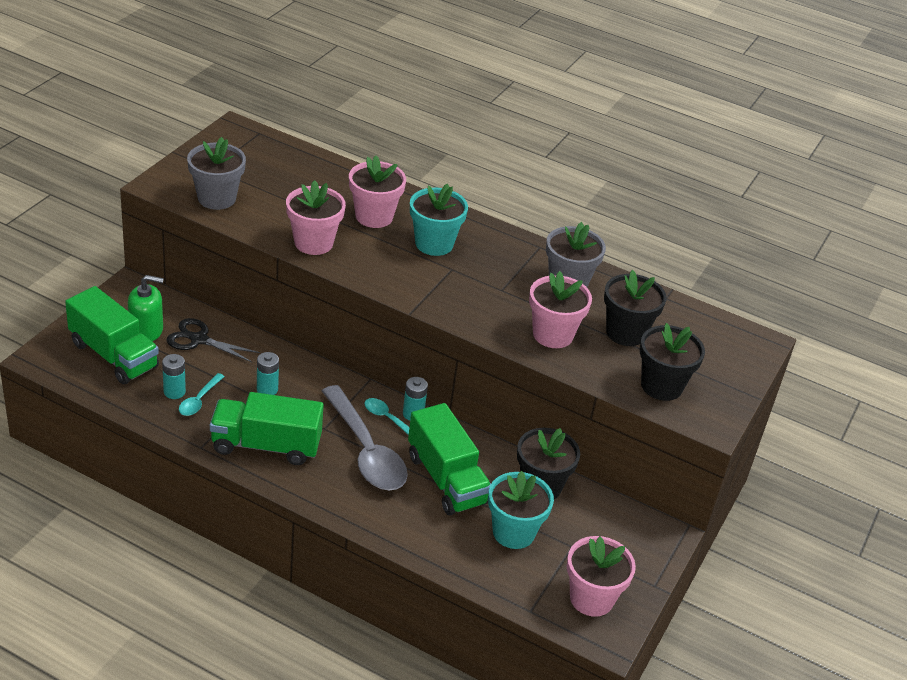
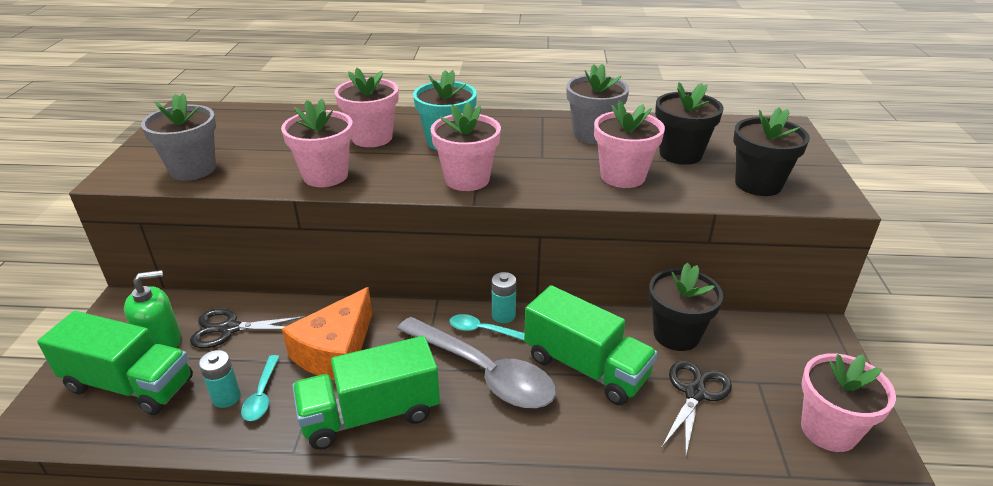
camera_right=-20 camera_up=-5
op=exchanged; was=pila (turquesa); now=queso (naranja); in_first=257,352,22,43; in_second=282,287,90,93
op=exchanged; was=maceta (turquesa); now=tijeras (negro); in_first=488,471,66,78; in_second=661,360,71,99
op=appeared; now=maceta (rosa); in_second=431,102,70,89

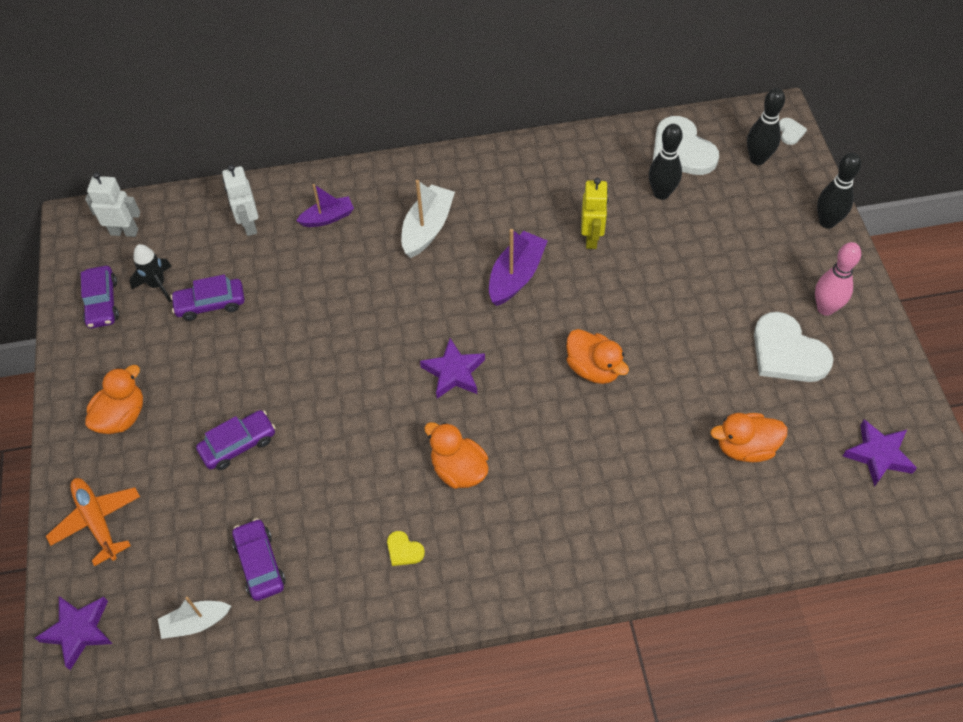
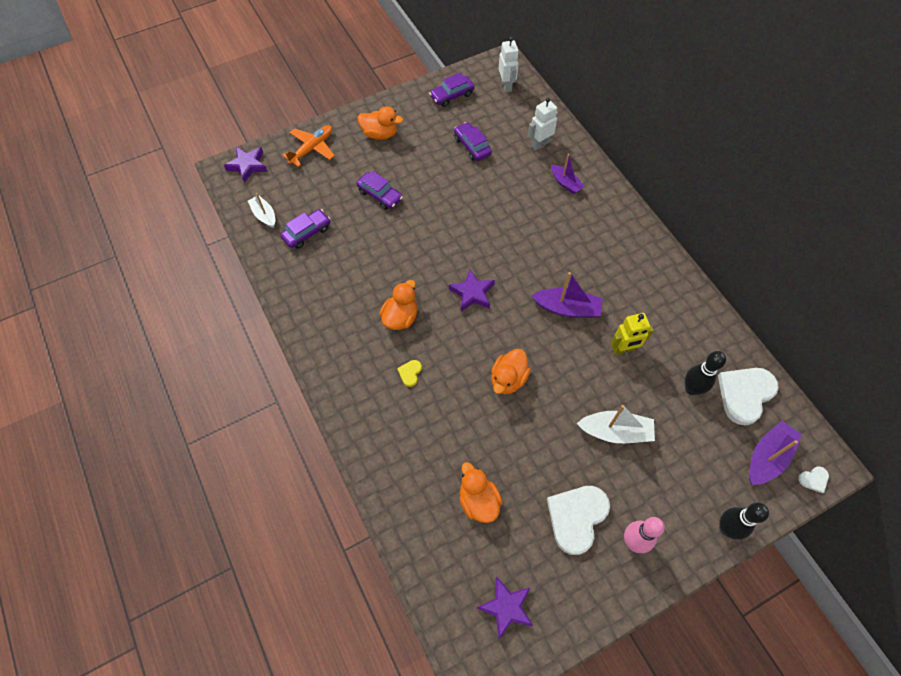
camera_right=70 camera_up=5
op=missing; was=cohete (negro); in_first=129,244,42,58
op=relocated; was=corazón (amarillo); in_first=387,531,38,35; in_second=397,360,25,27
op=relocated; was=barco (blanco); in_first=401,180,54,78; in_second=577,405,78,38
op=exchanged; was=bolo (negro); now=barco (morado); in_first=747,88,38,77; in_second=749,420,53,65

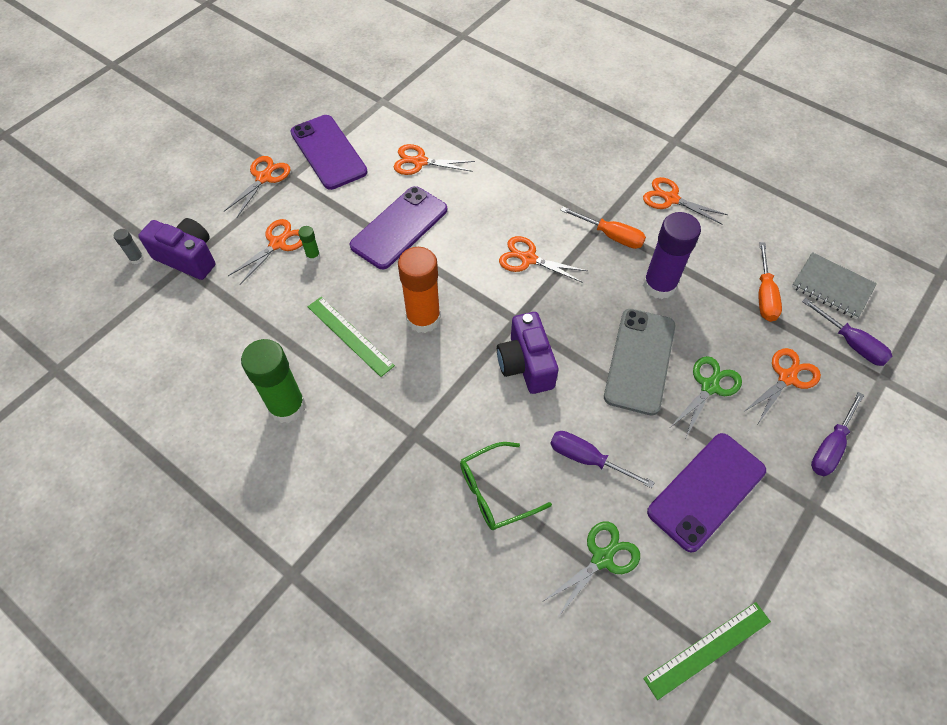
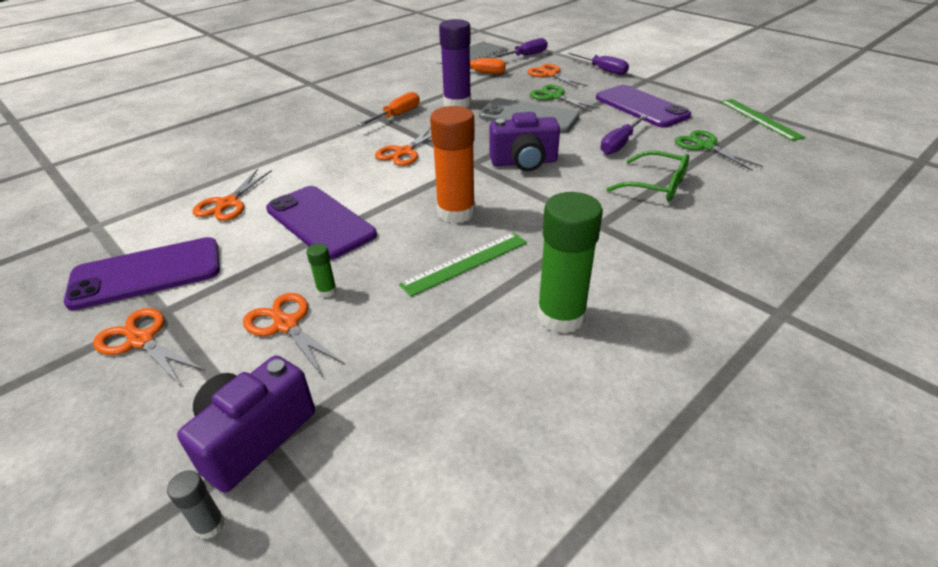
camera_right=-80 camera_up=-20
op=spun; was=gafas (verde); in_first=460,442,92,88; in_second=607,151,82,50; clockwise=-45
op=missing; was=tijeras (naranja); in_first=643,177,85,48

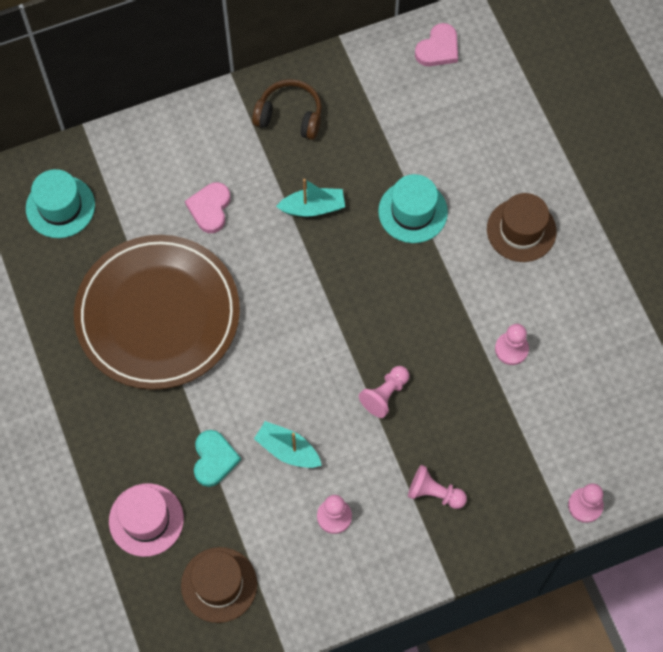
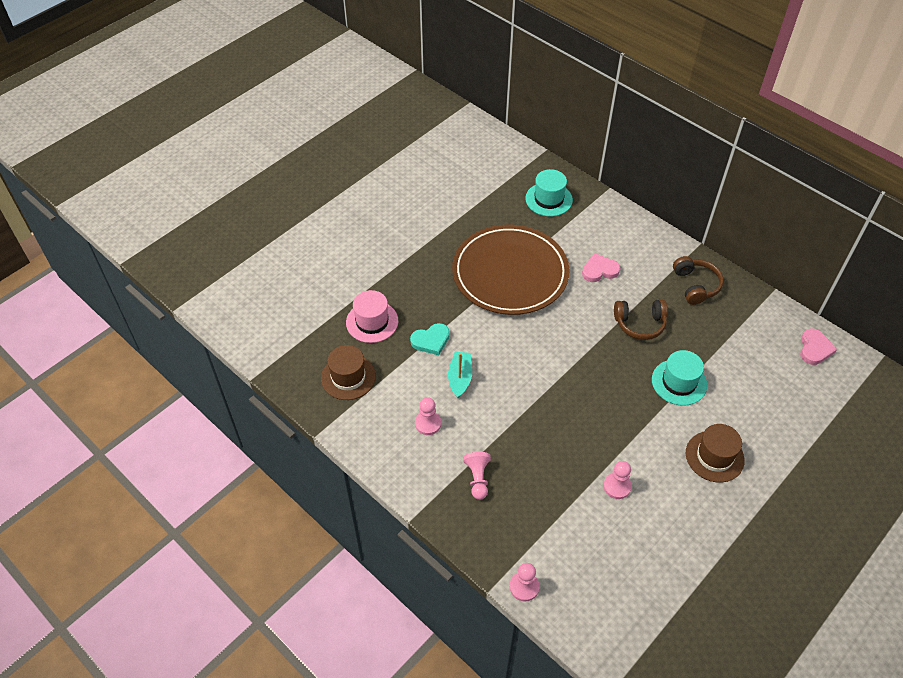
camera_right=65 camera_up=-15
op=exchanged; was=barco (turquesa); now=auriculares (marrón); in_first=276,179,69,38; in_second=614,300,54,40
op=missing; was=peón (rosa); in_first=359,366,50,52
op=spun; was=corazón (rosa); in_first=415,23,43,43; in_second=800,328,37,37; clockwise=-90

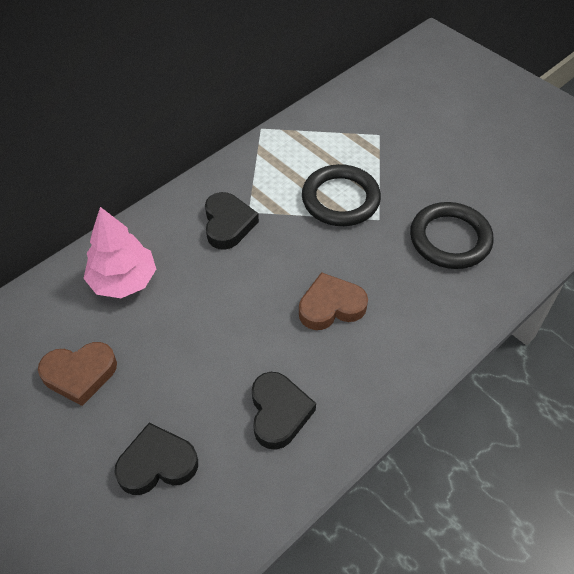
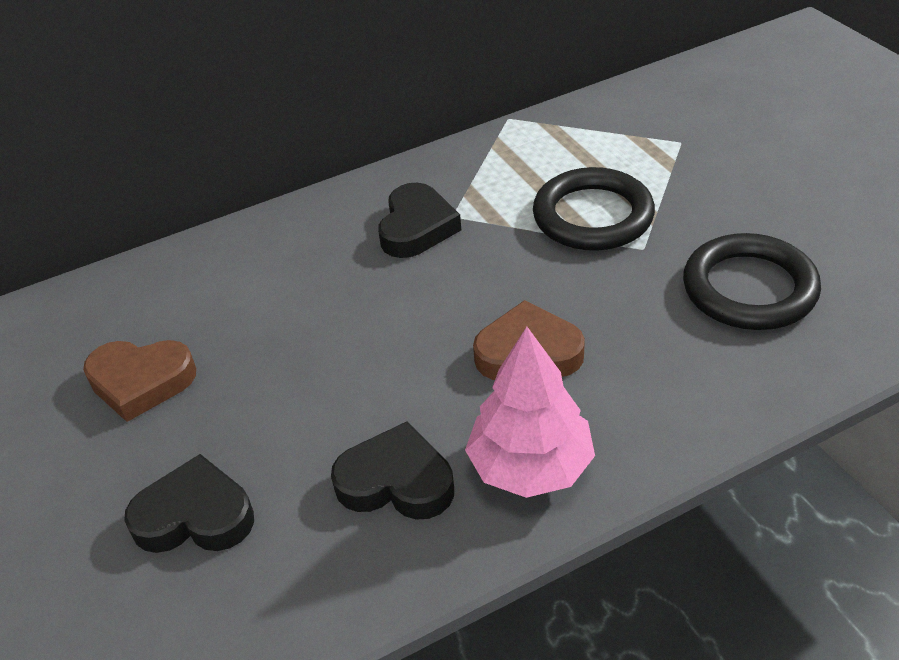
camera_right=20 camera_up=-10
op=relocated; was=árbol (rosa); in_first=83,207,73,91; in_second=465,327,130,171
op=spun; was=corazón (negro); in_first=252,372,64,78; in_second=331,421,123,99; clockwise=-90

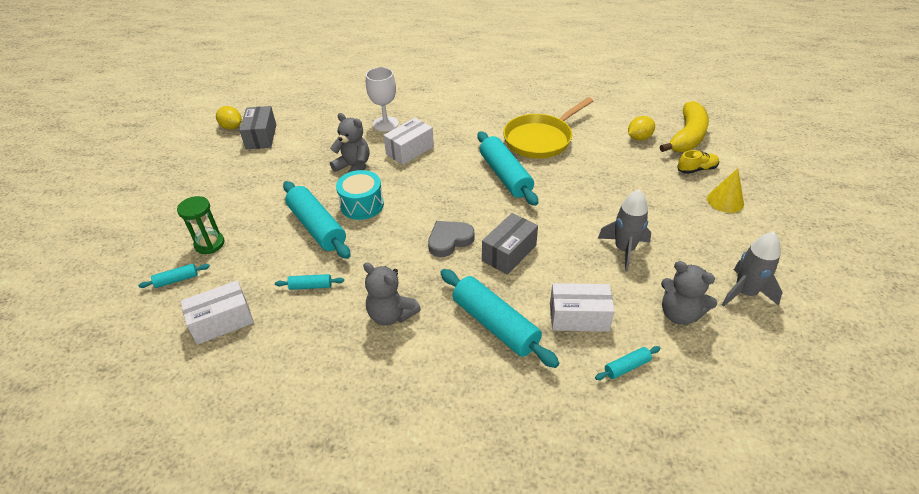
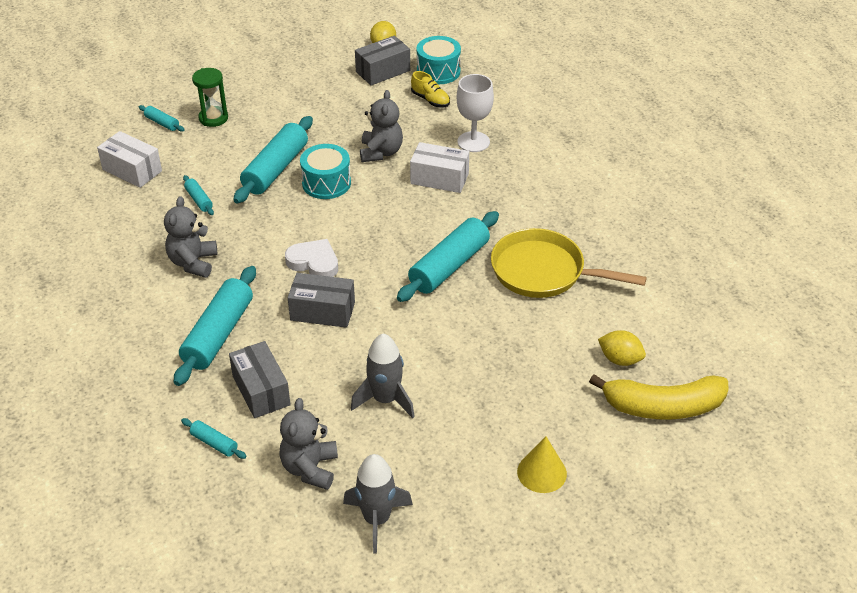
camera_right=60 camera_up=0
op=colour; was=corazón (gris); now=corazón (blanco); in_first=428,221,46,36; in_second=285,239,53,38
op=colour; was=caja (blanco); now=caja (gris); in_first=550,283,65,49; in_second=229,341,62,77
op=relocated; was=zapato (amarillo); in_first=677,150,42,24; in_second=411,71,39,36
op=appeared; now=tambor (turquesa); in_second=416,36,45,48

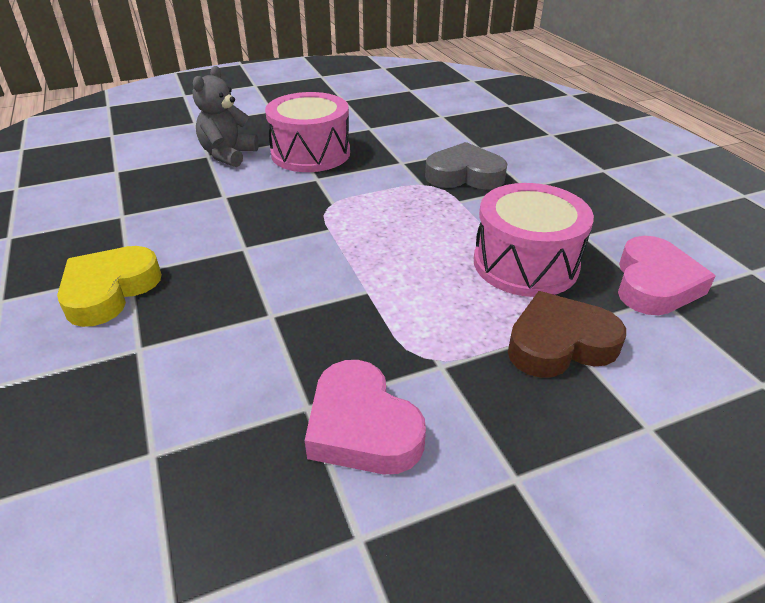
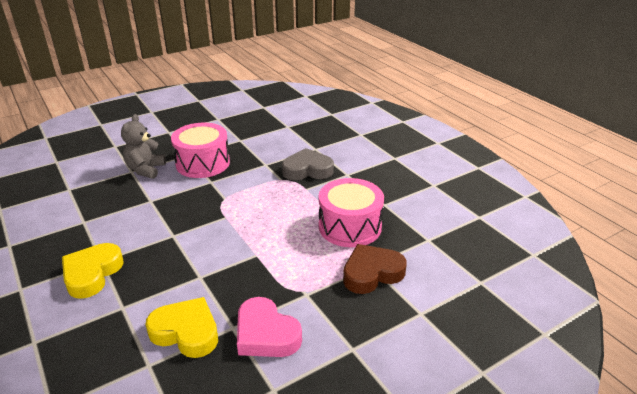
camera_right=-10 camera_up=-5
op=missing; was=corazón (rosa); in_first=618,236,98,79
op=appeared; now=corazón (amarillo); in_second=146,297,72,61

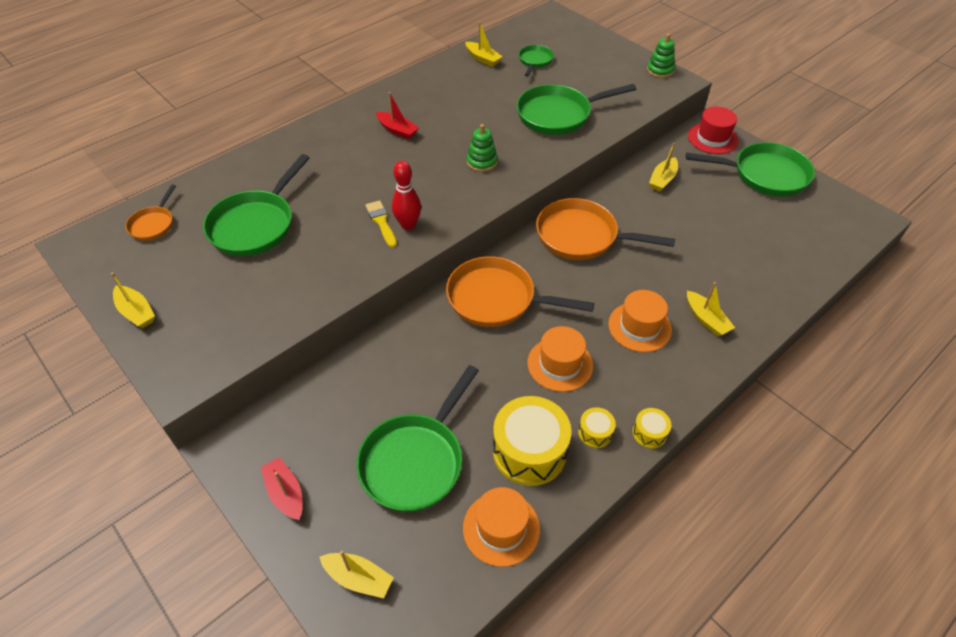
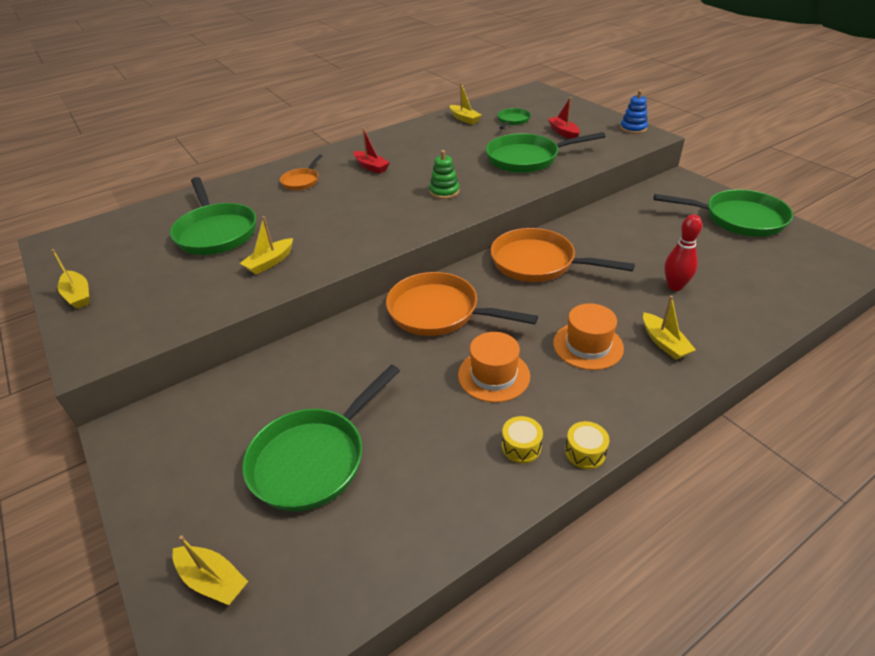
camera_right=10 camera_up=-10
op=relocated; was=sartén (naranja); in_first=125,184,51,57; in_second=280,155,43,35
op=spun; was=sartén (verde); in_first=203,154,106,102; in_second=170,177,86,78; clockwise=-60
op=relocated; was=barco (rojo); in_first=261,457,42,63; in_second=548,97,32,42
op=missing; was=pincel (amarillo); in_first=365,200,32,48
op=relocated; was=bolo (rojo); in_first=392,161,29,69; in_second=664,214,38,77
op=missing; was=sombrero (naranja); in_first=463,487,77,80
op=missing; was=tambor (amarillo); in_first=493,396,79,90
op=colour; was=juguete apilable (verde); now=juguete apilable (azul); in_first=647,33,28,45; in_second=620,90,28,44
op=relocated; was=barco (amarillo); in_first=649,143,29,49; in_second=240,216,53,59
op=missing; was=sombrero (rojo); in_first=688,107,51,47

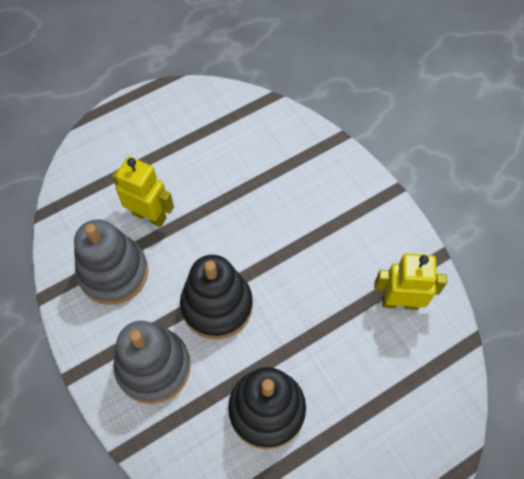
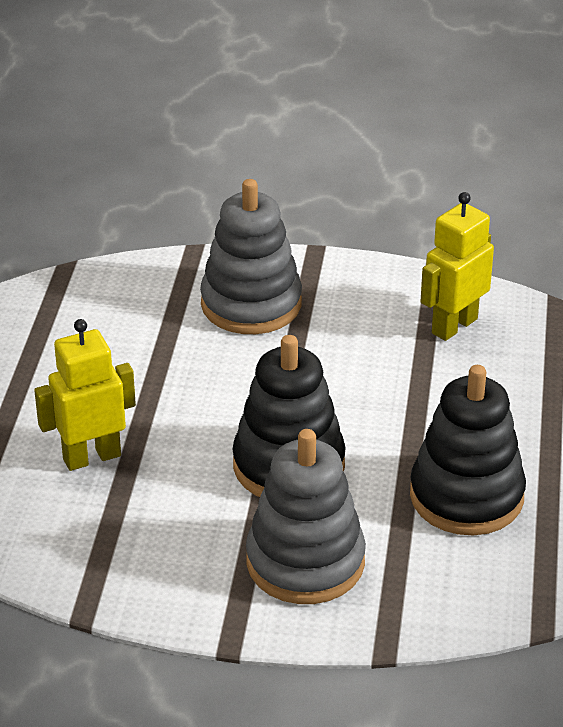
camera_right=-50 camera_up=-25
op=relocated; was=juguete apilable (gris); in_first=74,219,74,86; in_second=200,179,102,155

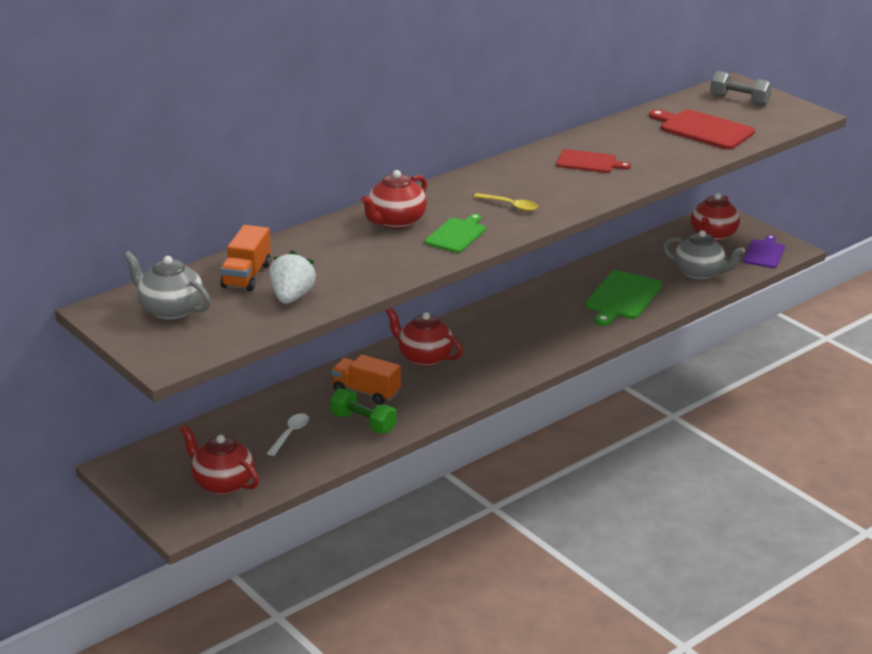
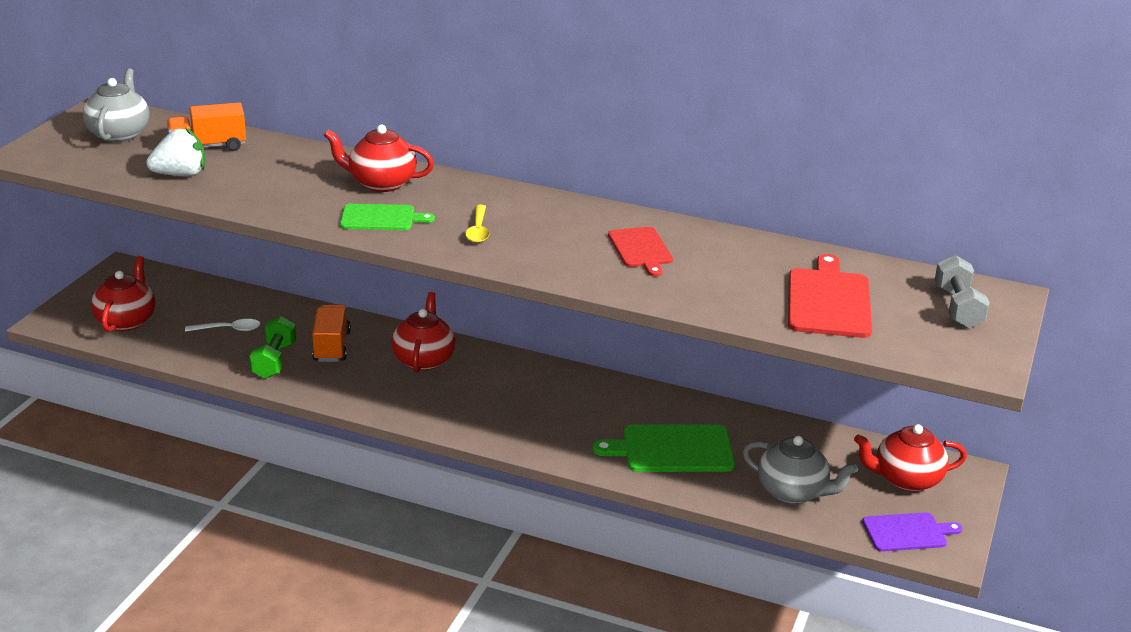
camera_right=60 camera_up=0
op=spun; was=tetera (gris); in_first=663,230,82,50; in_second=743,436,115,68; clockwise=-60

